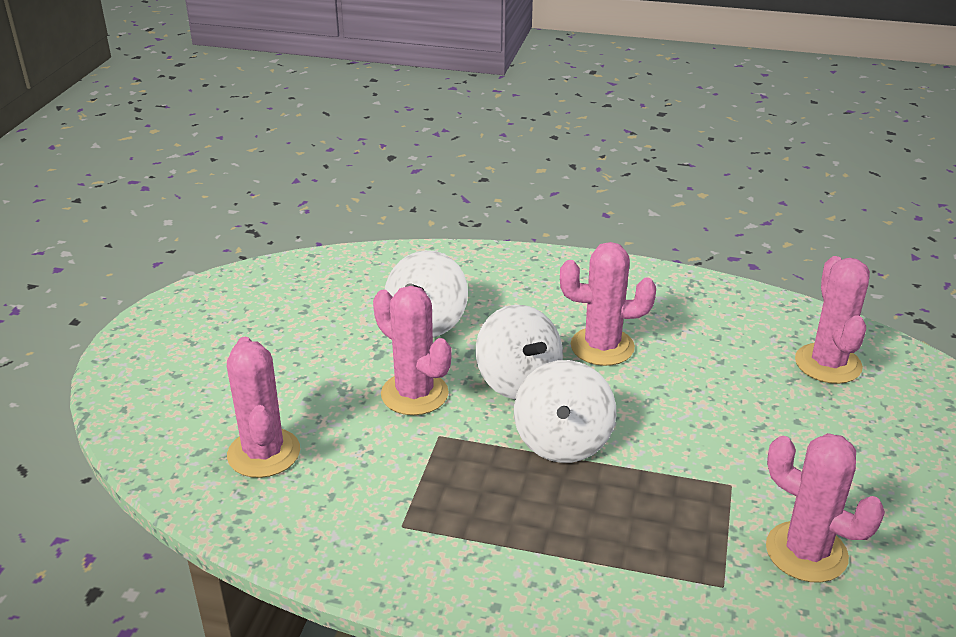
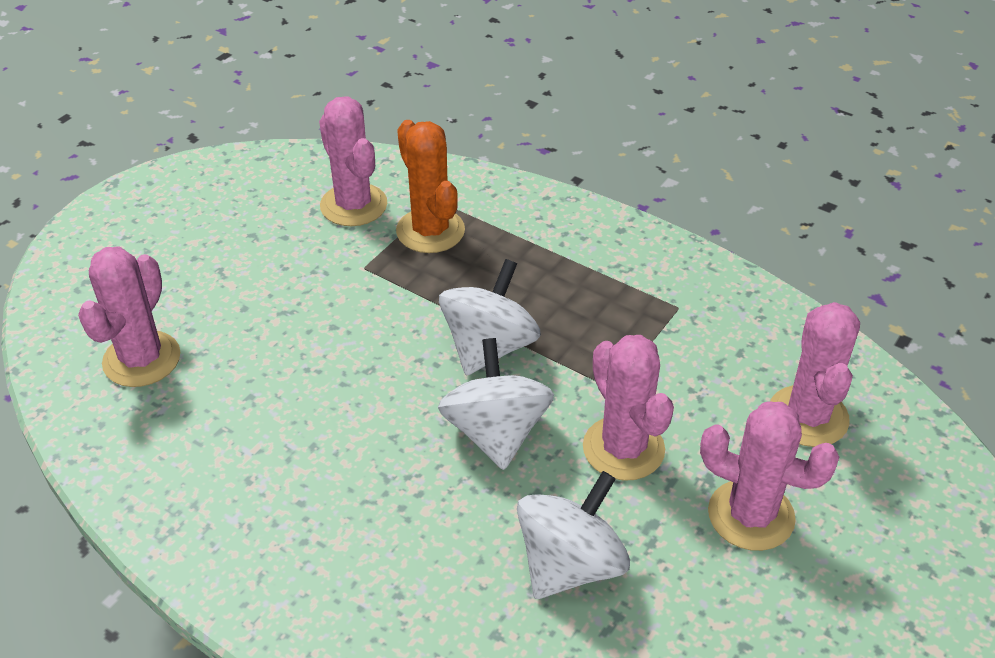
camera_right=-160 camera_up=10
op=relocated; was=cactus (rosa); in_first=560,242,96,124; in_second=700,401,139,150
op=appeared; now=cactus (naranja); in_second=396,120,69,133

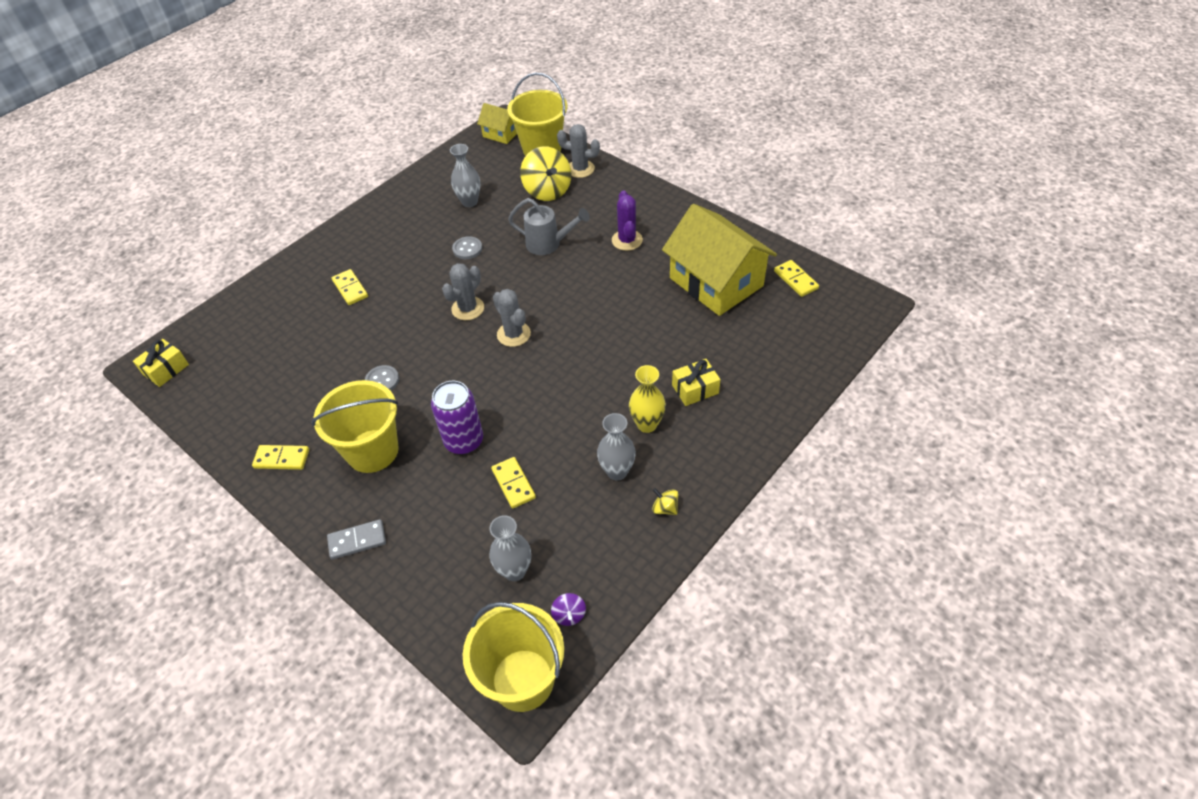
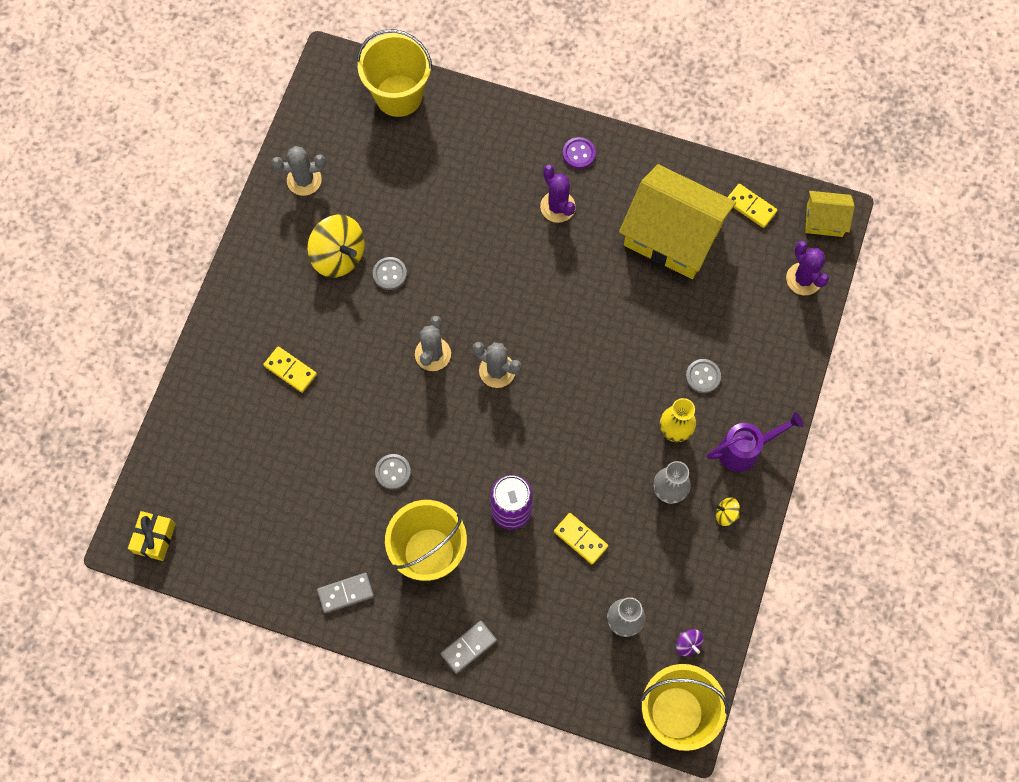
camera_right=-25 camera_up=20
op=colour; was=ficha de dominó (amarillo); now=ficha de dominó (gris); in_first=252,445,57,25; in_second=317,573,57,40
op=missing; was=florero (gris); in_first=450,144,30,63
op=relocated; was=casa (amarillo); in_first=477,103,40,41; in_second=805,191,50,46
op=missing; was=regadera (gris); in_first=508,198,82,57
op=relocated; was=peonza (amarillo); in_first=520,146,51,55; in_second=307,215,58,63
op=relocated; was=cactus (gris); in_first=557,124,43,54; in_second=272,146,54,50
op=exchanged; was=regalo (amarillo); now=botón (gris); in_first=672,359,49,47; in_second=686,359,35,34
op=appeared; now=botón (morado); in_second=563,137,33,32
op=appeared; now=regadera (morado); in_second=707,412,97,60
op=appeared; now=cactus (morado); in_second=786,241,43,54

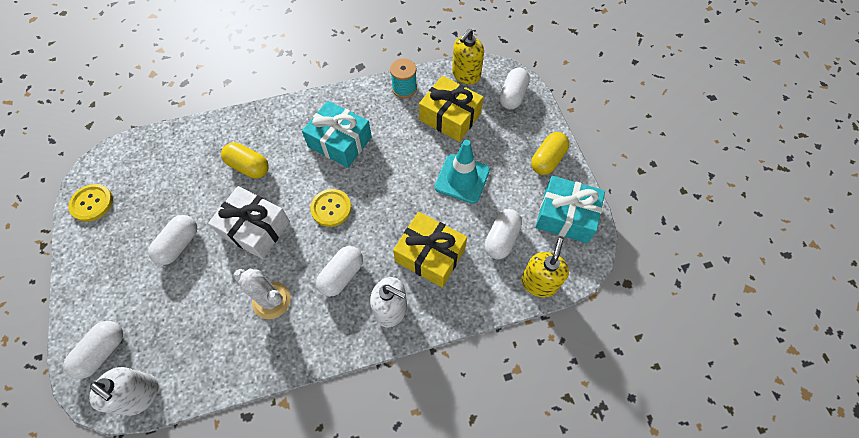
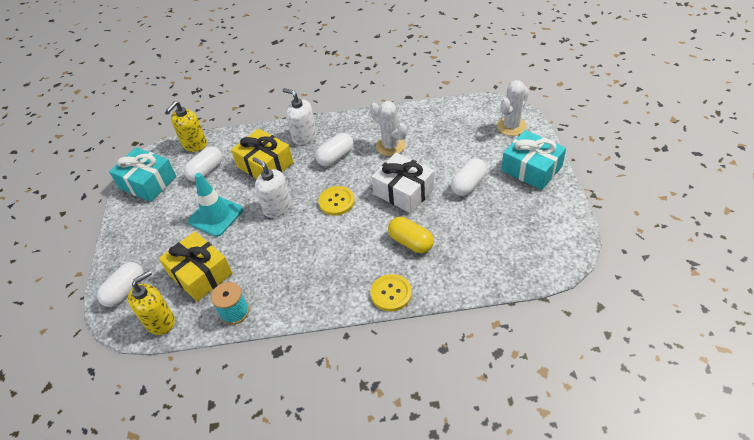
camera_right=-165 camera_up=-15
op=exchanged; was=cápsula (blanco); now=cactus (blanco); in_first=63,321,60,58; in_second=497,80,32,56
op=relocated; was=botón (amarillo); in_first=68,184,45,38; in_second=370,274,42,37
op=relocated; was=dispensador de jabón (blanco); in_first=89,367,69,49; in_second=252,157,39,61
op=relocated; was=regalo (turquesa); in_first=302,101,70,67; in_second=501,130,65,60
op=missing; was=cápsula (amarillo); in_first=531,132,38,43

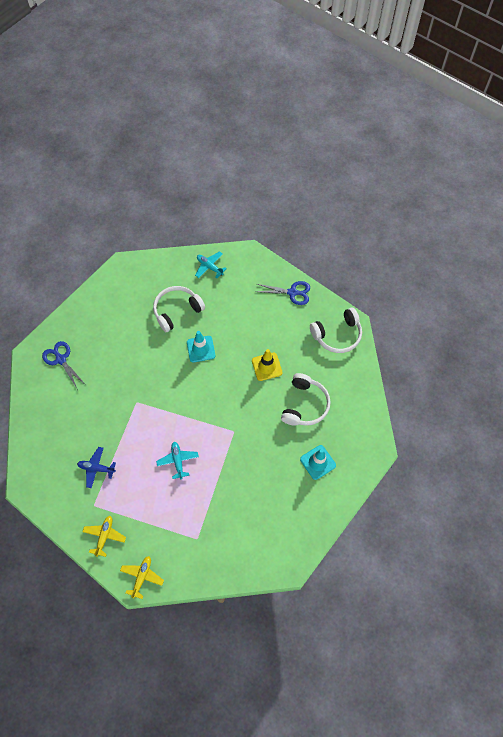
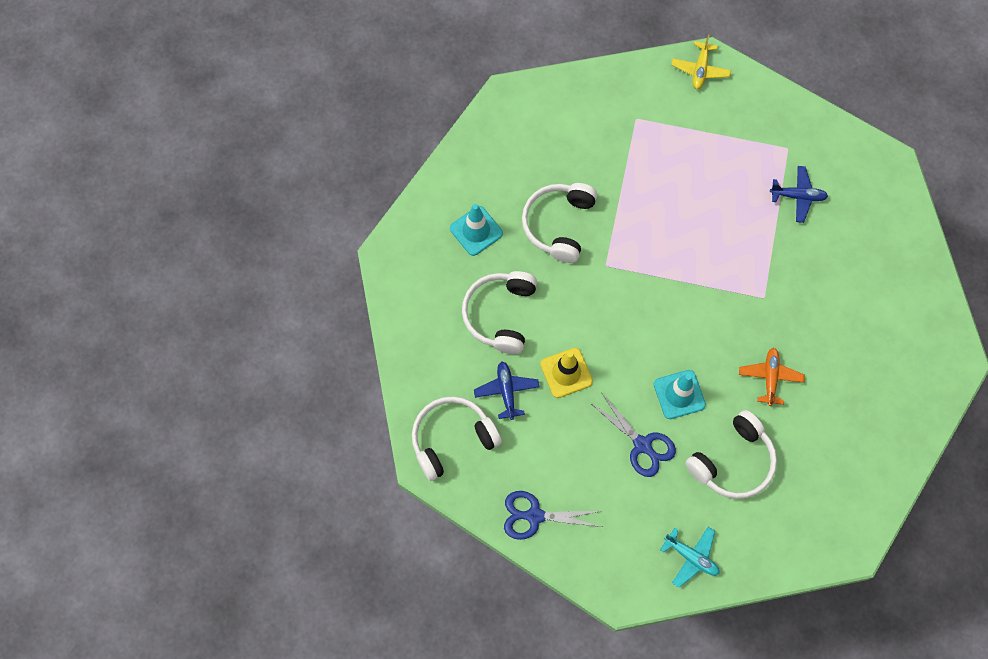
camera_right=175 camera_up=5
op=relocated; was=tijeras (azul); in_first=42,341,43,49; in_second=590,395,86,82
op=missing; was=avión (amarillo); in_first=82,516,44,41
op=missing; was=avión (turquesa); in_first=156,442,43,37
op=appeared; now=avión (azul); in_second=474,362,65,58
op=appeared; now=auriculares (blanco); in_second=522,183,75,80
op=appeared; now=avión (naranja); in_second=739,348,66,58

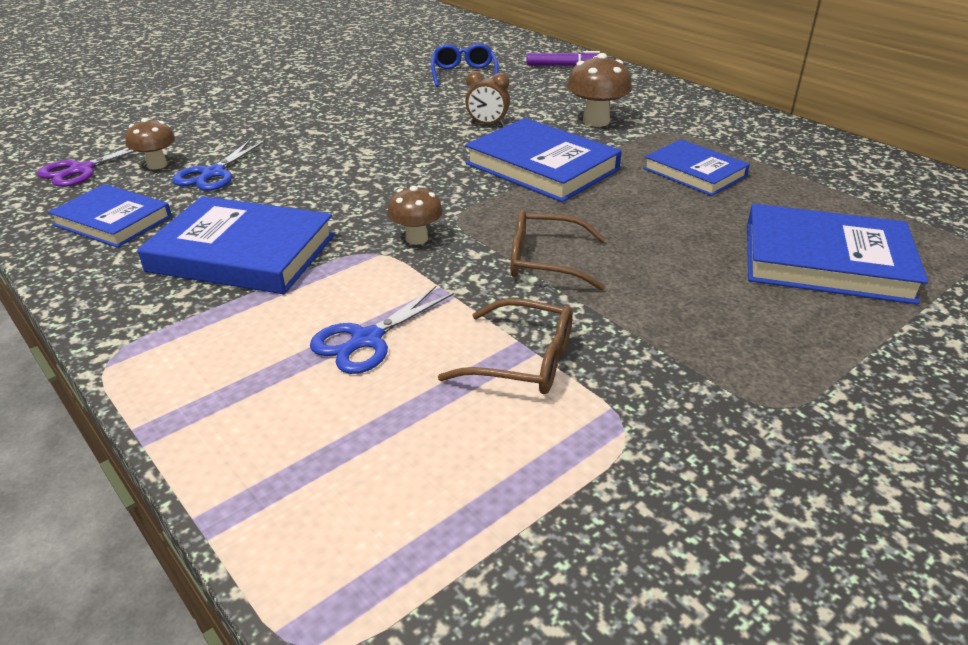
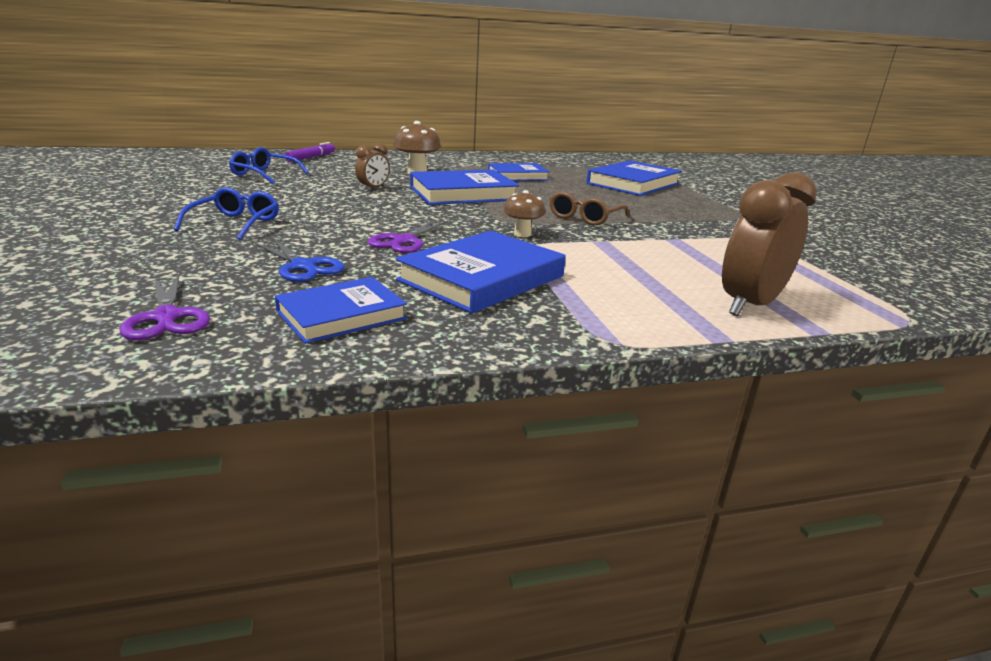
camera_right=-65 camera_up=-10
op=missing; was=seta (marrón); in_first=125,118,50,52
op=missing; was=tijeras (azul); in_first=310,286,144,88
op=missing; was=gafas (marrón); in_first=438,298,135,96
op=appeared; now=gafas (azul); in_second=174,187,105,53
op=appeared; now=tijeras (morado); in_second=368,219,80,34
op=appeared; now=despertador (marrón); in_second=722,172,95,144

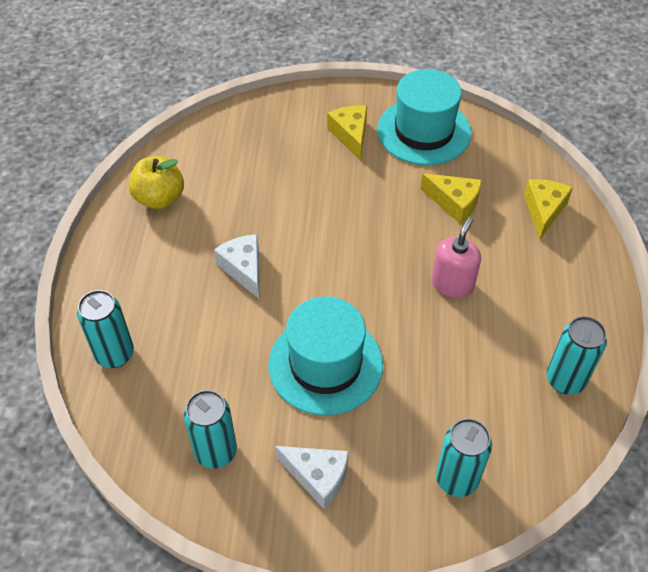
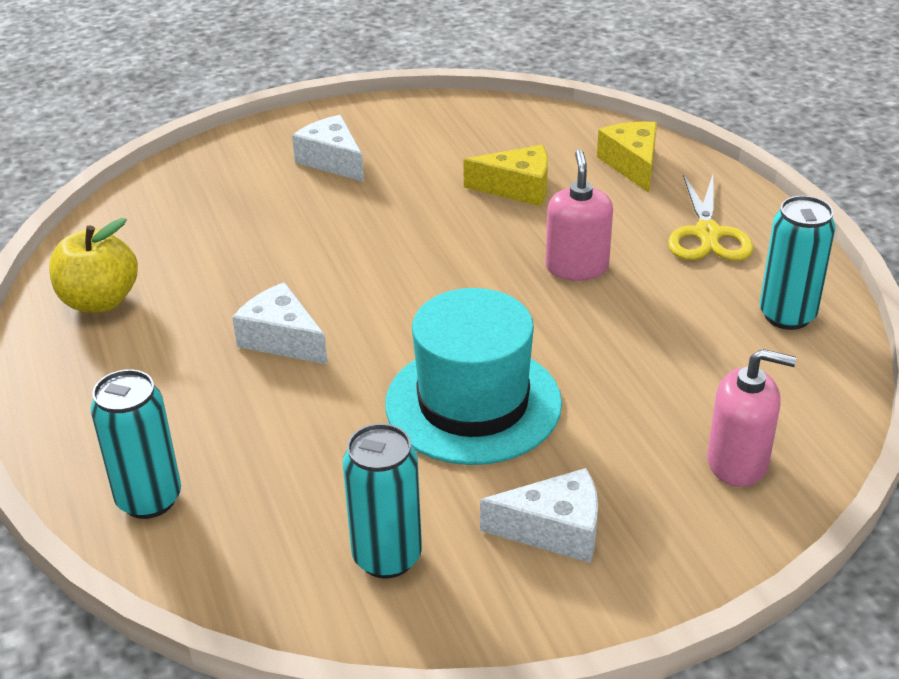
camera_right=-25 camera_up=-15
op=colour; was=queso (amarillo); now=queso (blanco); in_first=327,105,40,56; in_second=292,115,72,67
op=missing; was=sombrero (turquesa); in_first=377,69,94,96
op=exchanged; was=lata (turquesa); now=dispensador de jabón (rosa); in_first=436,418,56,79; in_second=707,349,89,138
op=appeared; now=tijeras (amarillo); in_second=668,174,85,87

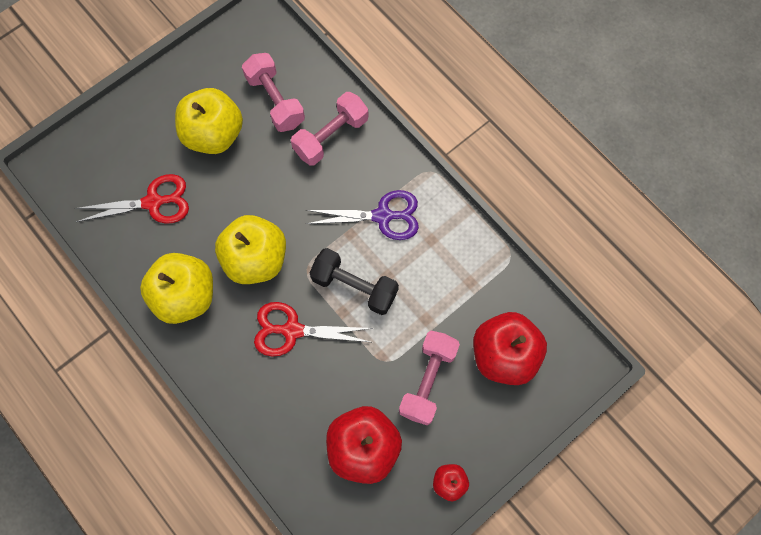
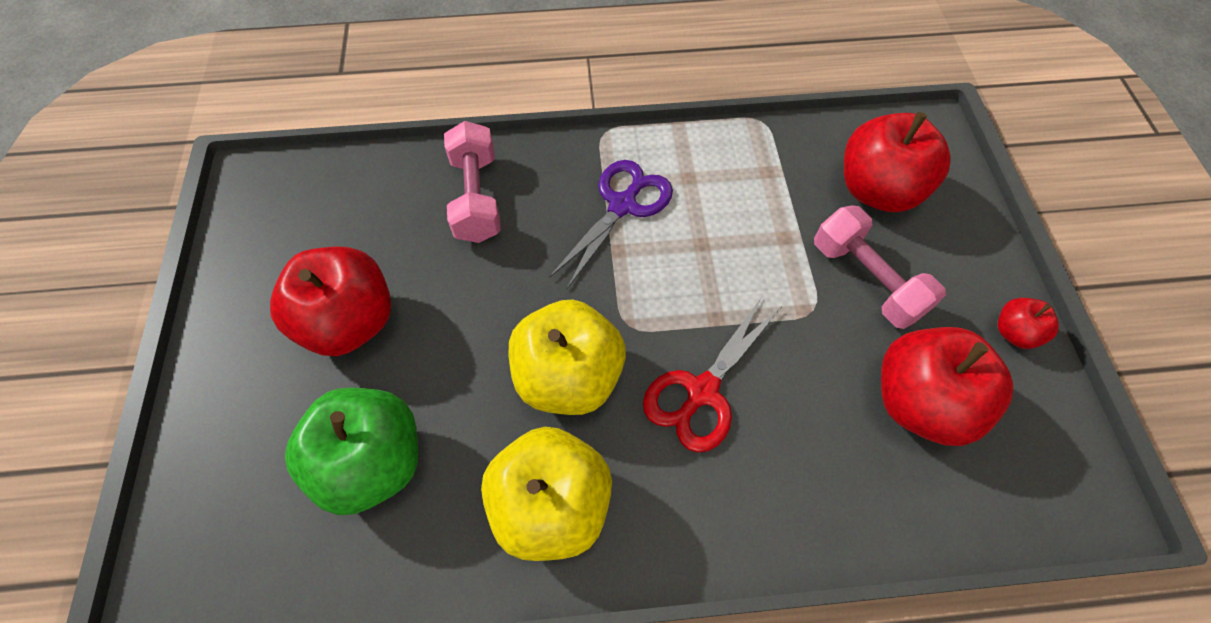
camera_right=-55 camera_up=-10
op=exchanged; was=tijeras (rojo); now=manzana (verde); in_first=74,174,115,50; in_second=285,388,133,127
op=colour; was=manzana (amarillo); now=manzana (rojo); in_first=175,88,68,66; in_second=270,247,121,109
op=missing; was=mancuerna (rosa); in_first=242,53,63,79
op=missing; was=mancuerna (negro); in_first=310,248,89,67

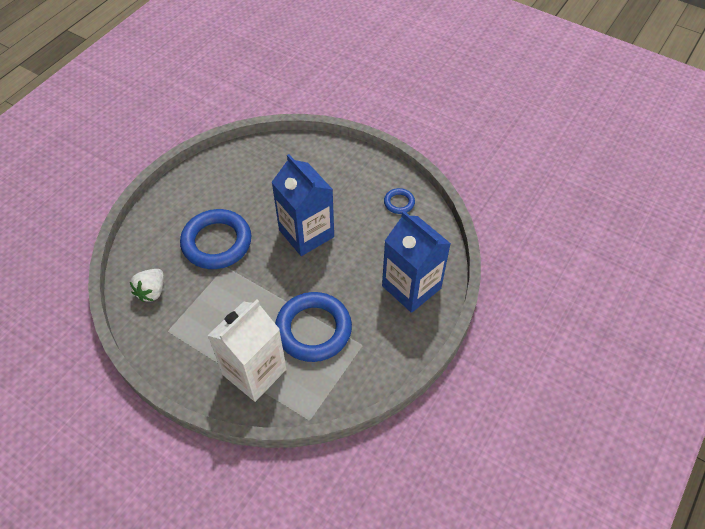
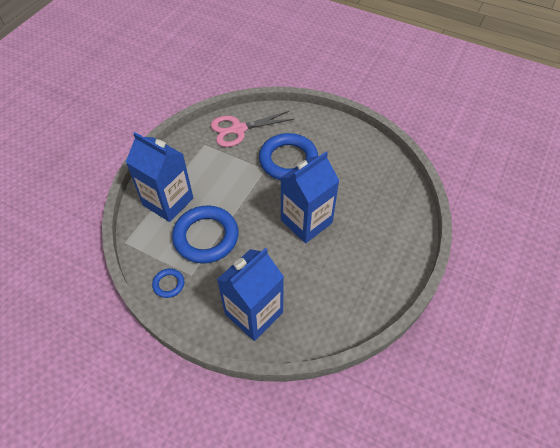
camera_right=85 camera_up=0
op=exchanged; was=fresa (blanco); now=tijeras (rosa); in_first=130,269,34,33; in_second=211,111,84,36
op=colour; was=cartón de leche (blanco); now=cartón de leche (azul); in_first=207,300,80,102; in_second=126,132,67,90
op=relocated; was=anillo (azul); in_first=384,188,31,26; in_second=152,268,32,30

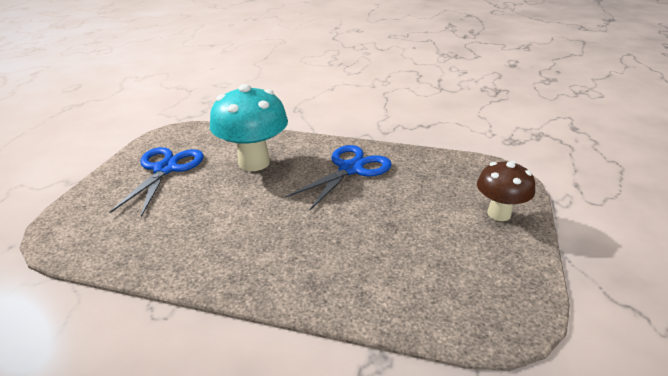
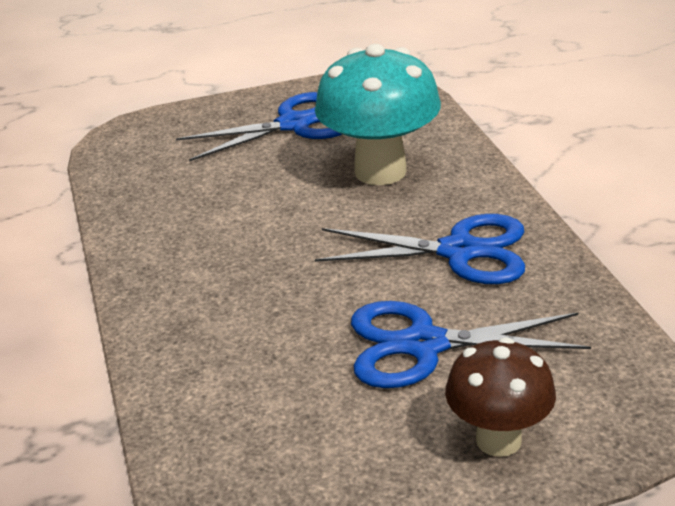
camera_right=60 camera_up=0
op=appeared; now=tijeras (azul); in_second=351,301,240,87

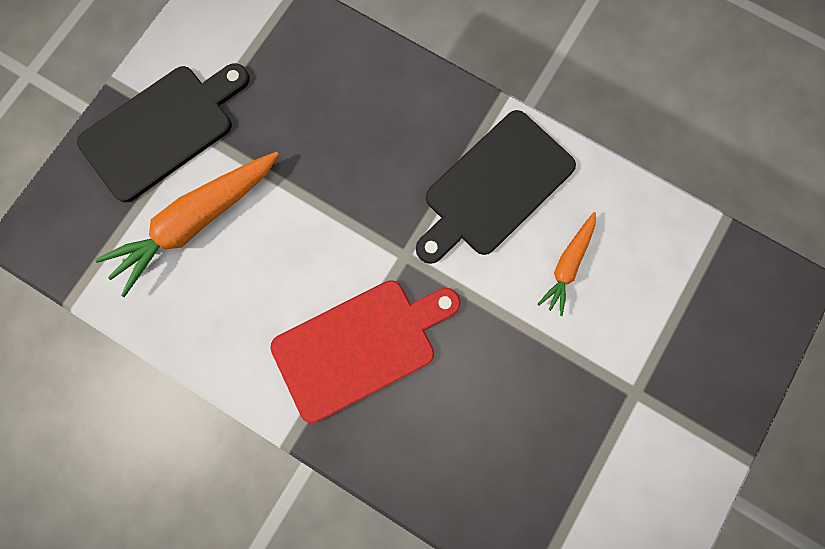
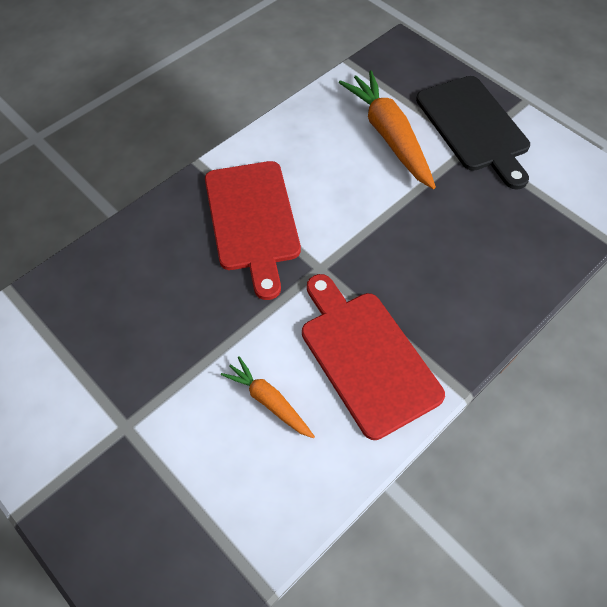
camera_right=105 camera_up=-20
op=colour; was=tabla de cortar (negro); now=tabla de cortar (rojo); in_first=416,110,160,154; in_second=302,274,143,166

